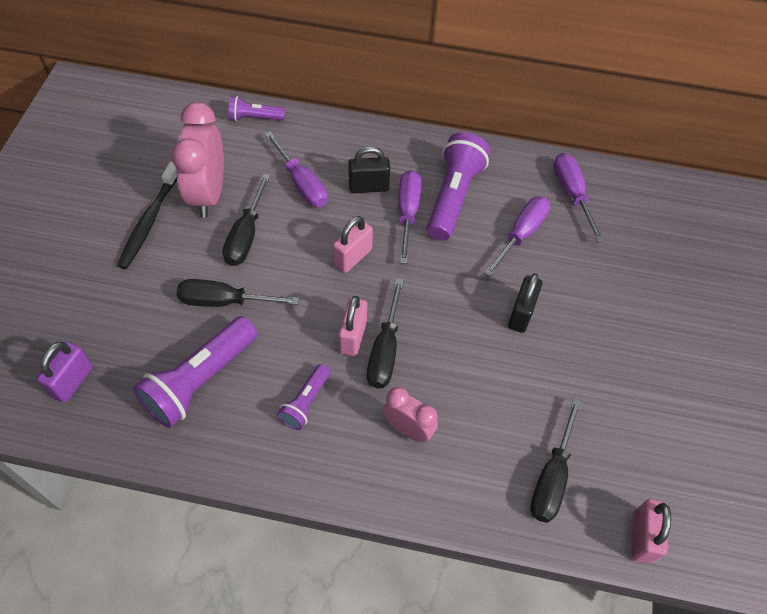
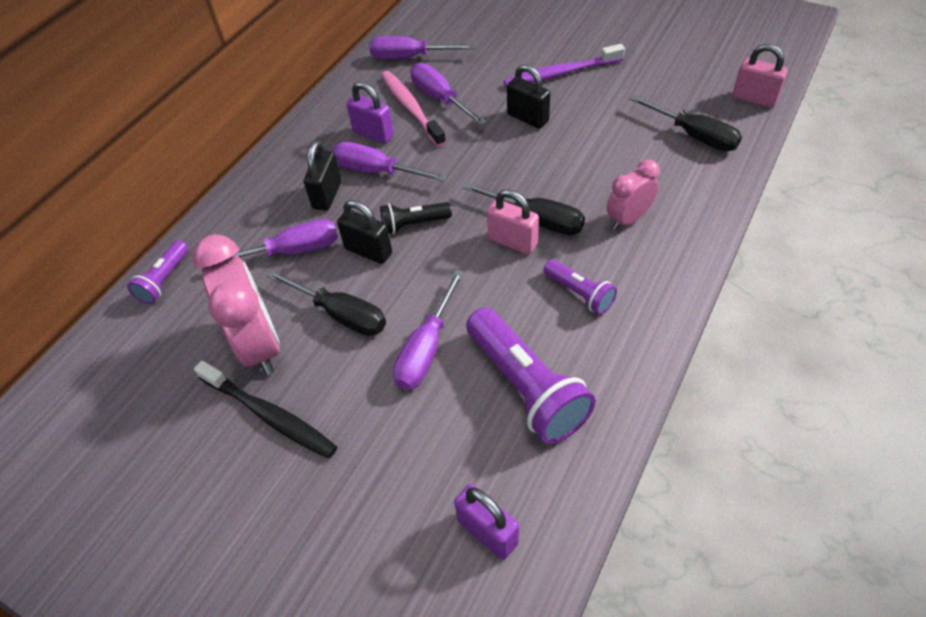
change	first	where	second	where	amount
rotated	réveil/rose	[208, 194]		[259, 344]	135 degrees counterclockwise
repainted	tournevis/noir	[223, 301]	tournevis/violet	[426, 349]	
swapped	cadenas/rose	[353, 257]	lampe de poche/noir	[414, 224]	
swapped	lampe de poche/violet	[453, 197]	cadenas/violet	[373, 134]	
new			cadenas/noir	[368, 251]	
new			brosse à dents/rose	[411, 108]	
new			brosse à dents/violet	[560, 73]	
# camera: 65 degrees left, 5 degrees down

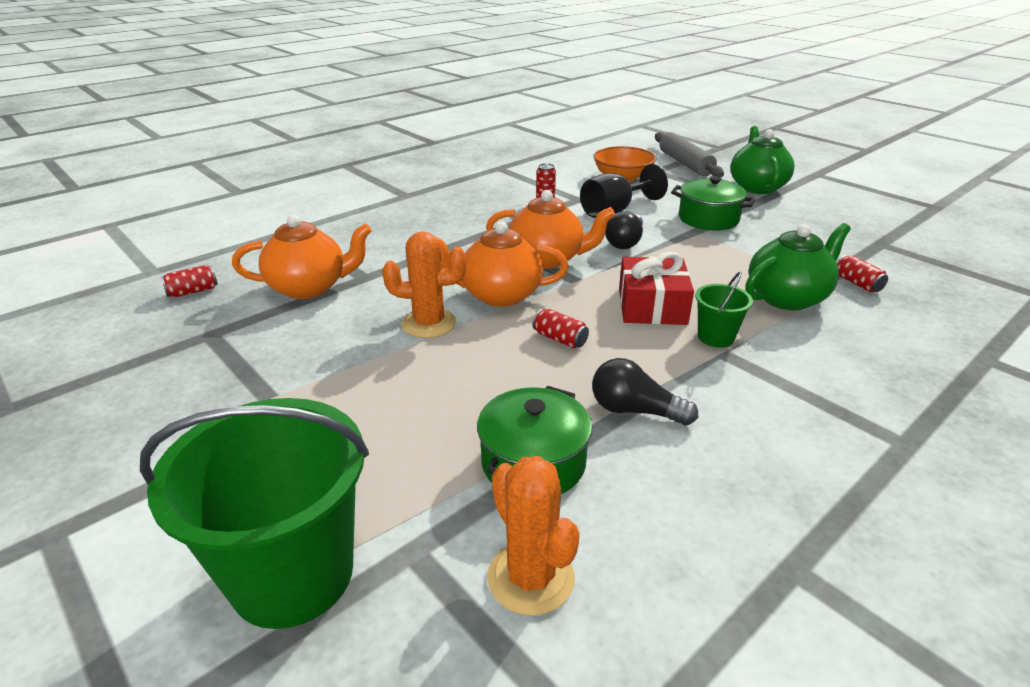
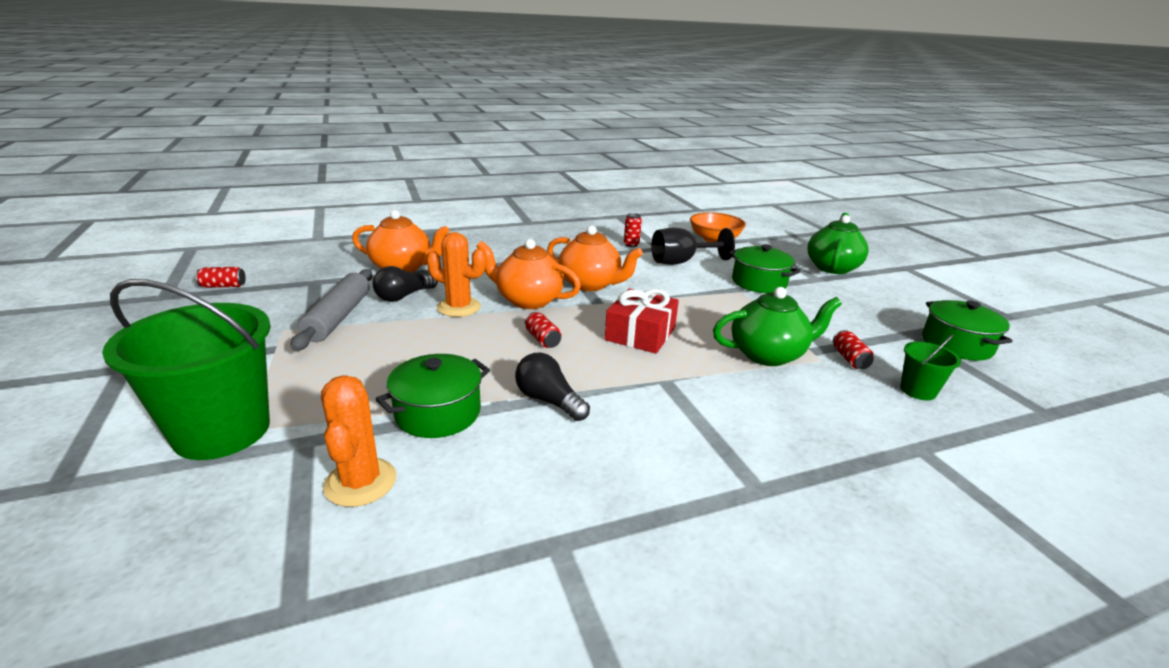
change	first	where	second	where	amount
shifted	canette/rouge	[193, 291]		[223, 286]	
shifted	ampoule/noir	[625, 242]		[404, 296]	
shifted	rouleau à pâtisserie/gris	[685, 163]		[338, 317]	
shifted	seau/vert	[715, 337]		[918, 390]	
new			marmite/vert	[956, 345]	
# camera: 20 degrees right, 5 degrees down

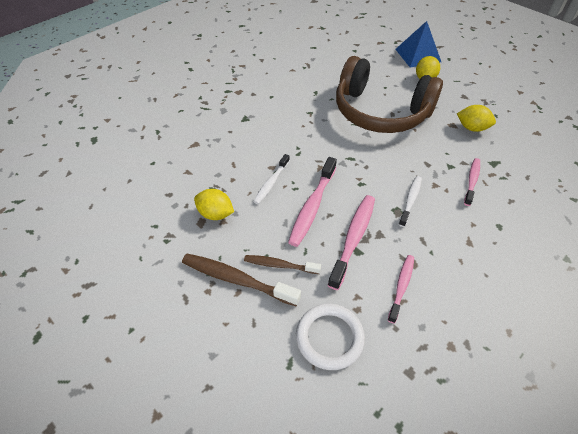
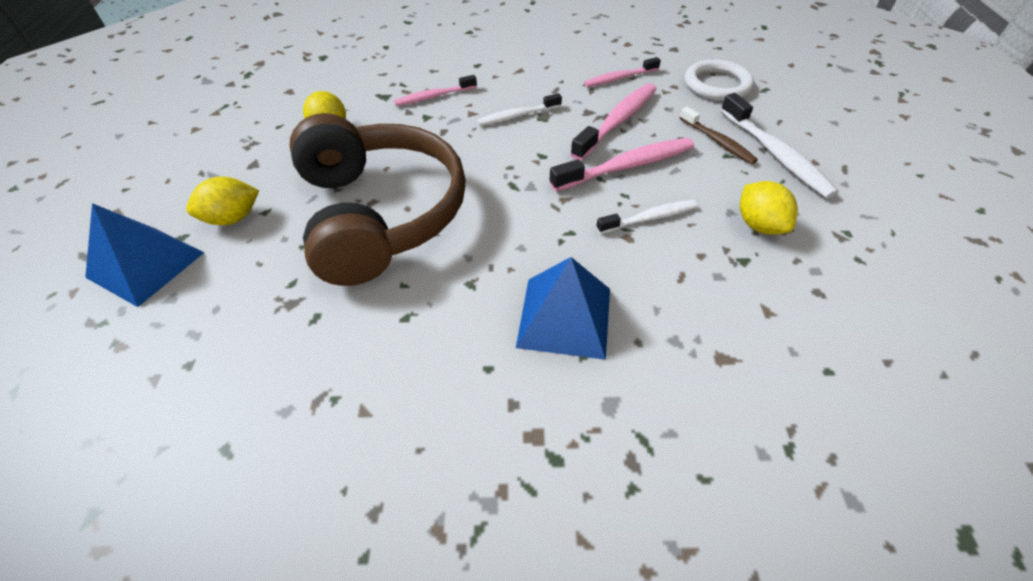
change	first	where	second	where	amount
repainted	brosse à dents/marron	[236, 279]	brosse à dents/blanc	[775, 154]	
rotated	brosse à dents/rose	[353, 238]		[617, 121]	150 degrees clockwise
new			pyramide/bleu	[565, 317]	
# camera: 135 degrees left, 0 degrees up

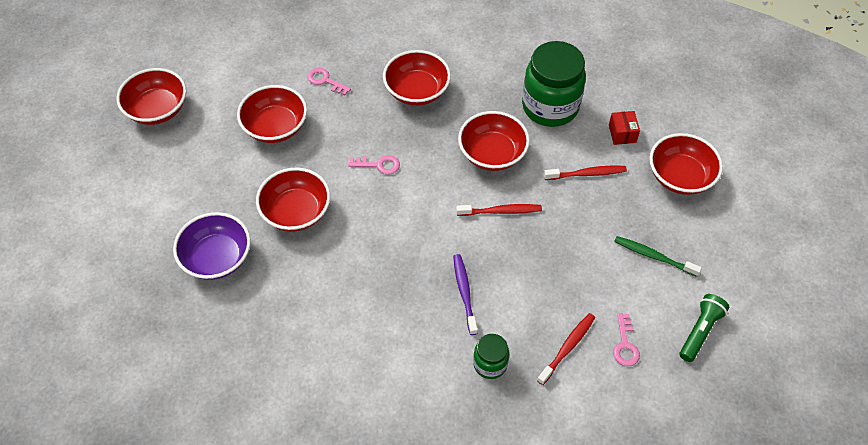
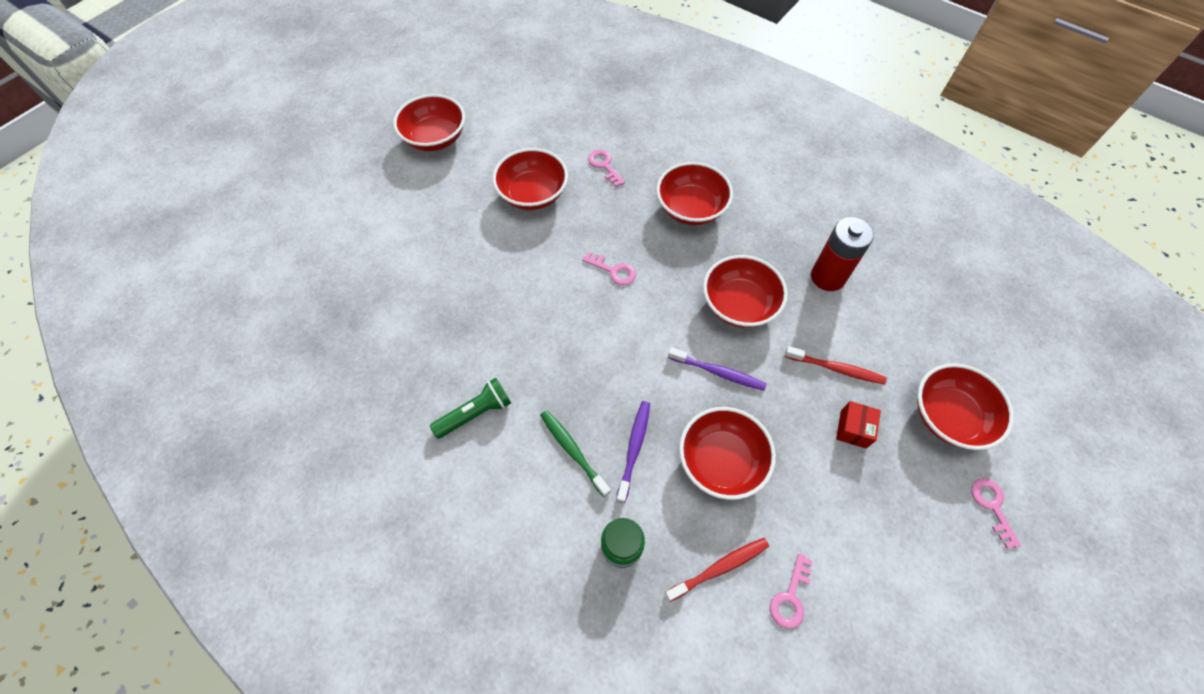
change	first	where	second	where	amount
gone	bol/violet	[217, 258]			
shifted	bol/rouge	[296, 212]		[721, 461]	
repainted	brosse à dents/rouge	[501, 211]	brosse à dents/violet	[718, 372]	
swapped	bocal/vert	[550, 107]	pile/rouge	[827, 277]	
shifted	boîte/rouge	[622, 134]		[853, 429]	
shifted	brosse à dents/vert	[653, 256]		[573, 451]	
shifted	lampe de poche/vert	[700, 331]		[475, 413]	
new			clé/rose	[992, 506]	
# camera: 25 degrees right, 5 degrees up

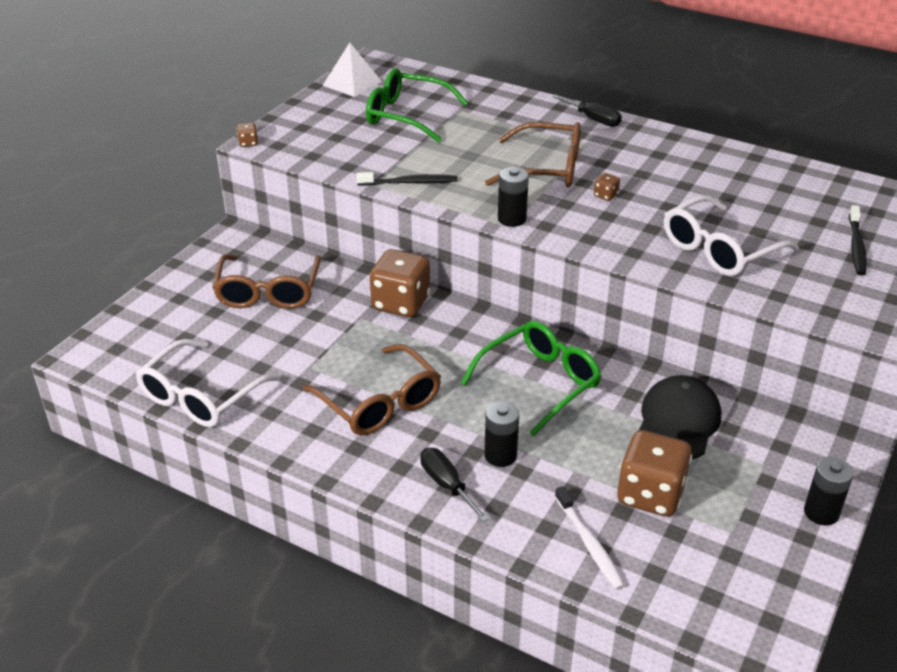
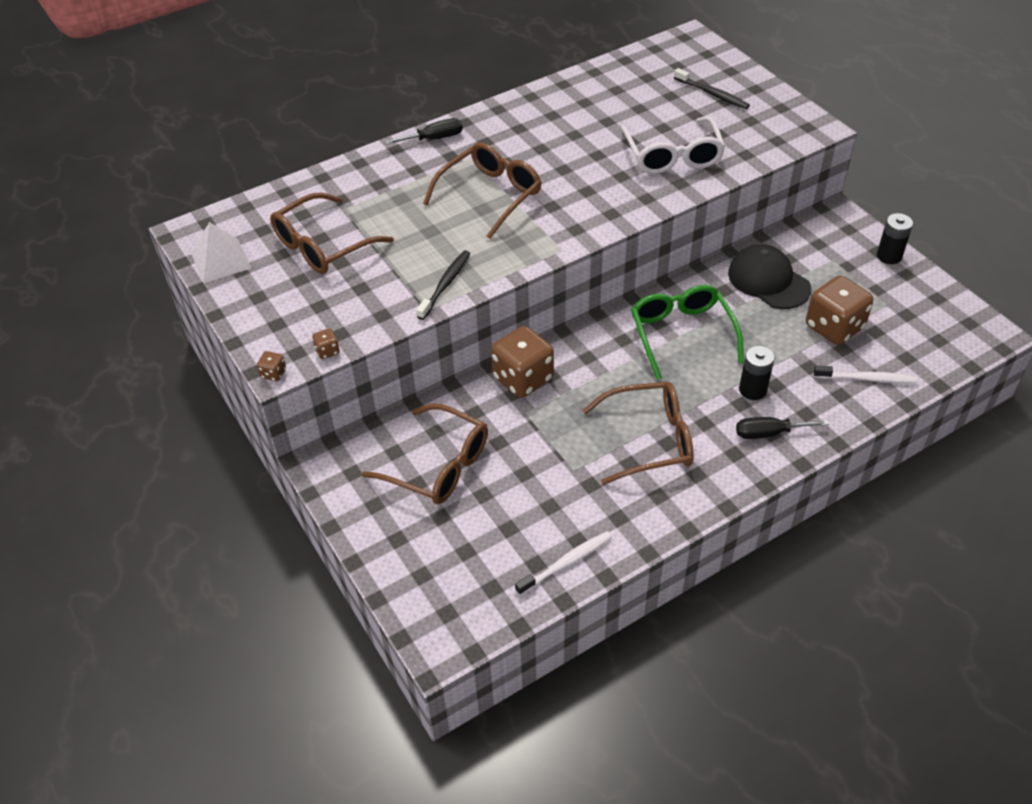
change	first	where	second	where	amount
swapped	lunettes/blanc	[200, 396]	brosse à dents/blanc	[566, 563]	
repainted	lunettes/vert	[406, 116]	lunettes/marron	[323, 245]	
gone	pile/noir	[512, 219]			
shifted	dé/marron	[605, 195]		[327, 351]	
# camera: 60 degrees left, 10 degrees up

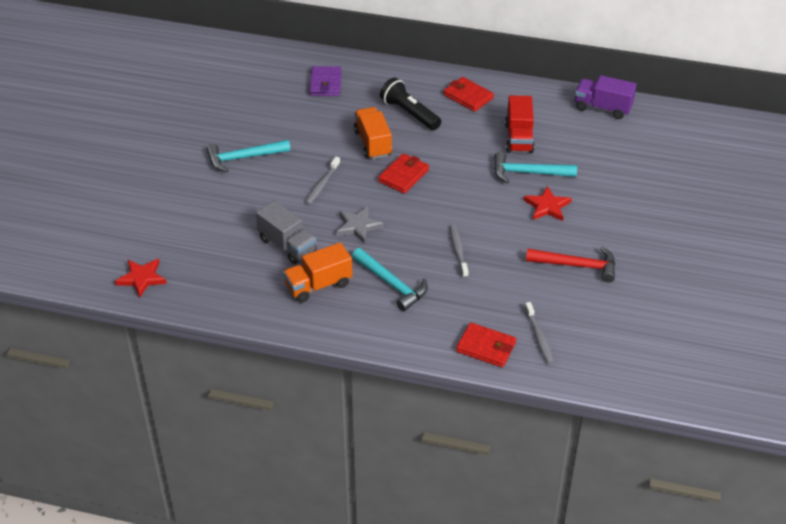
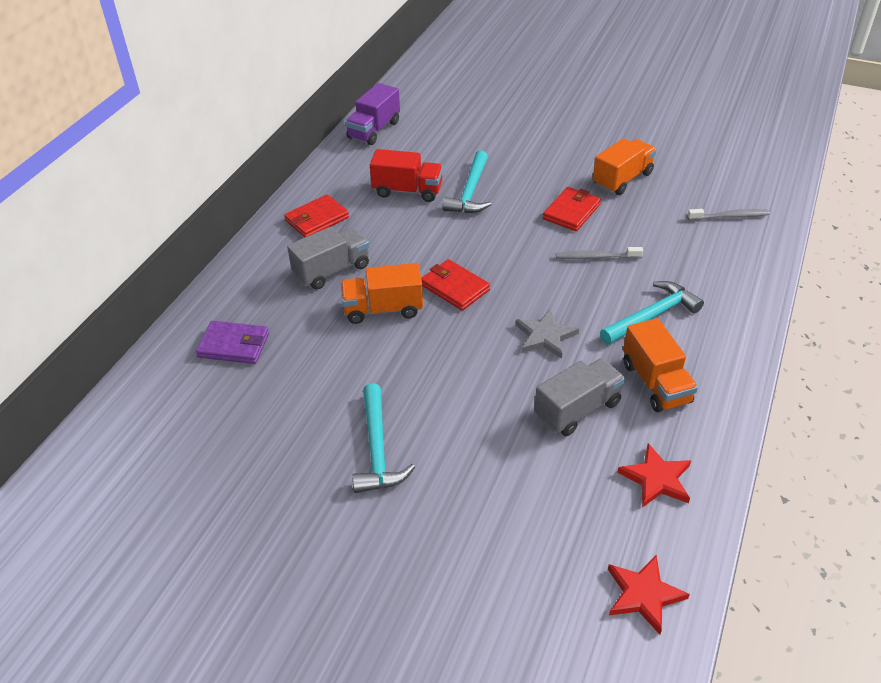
change	first	where	second	where	amount
gone	brosse à dents/gris	[322, 184]			
swapped	lampe de poche/noir	[409, 113]	camion/gris	[332, 270]	
shifted	portefeuille/rouge	[486, 347]		[571, 212]	
shifted	étoile/rouge	[547, 206]		[656, 479]	
swapped	marteau/rouge	[576, 265]	camion/orange	[622, 179]	
# camera: 80 degrees left, 0 degrees up

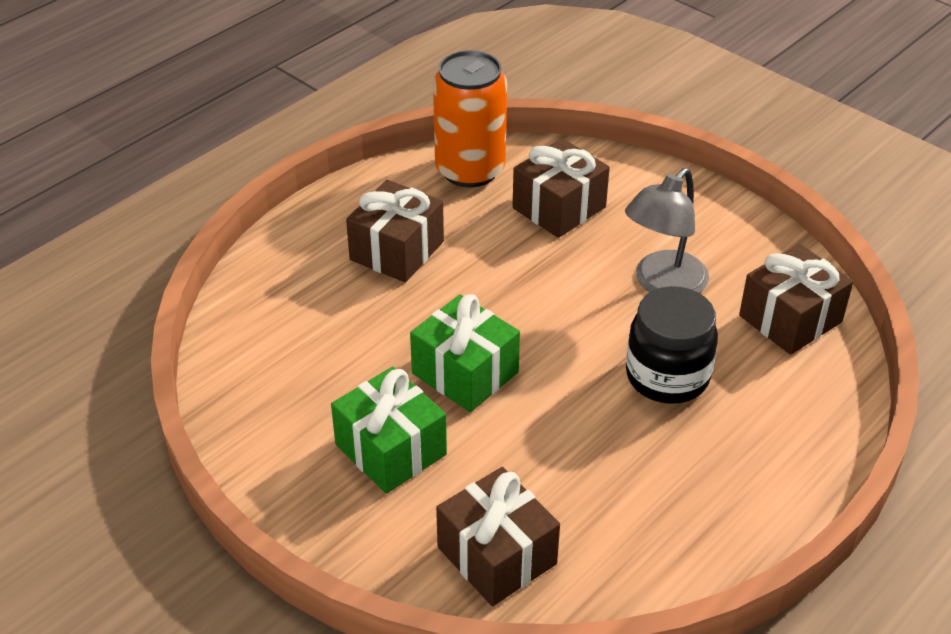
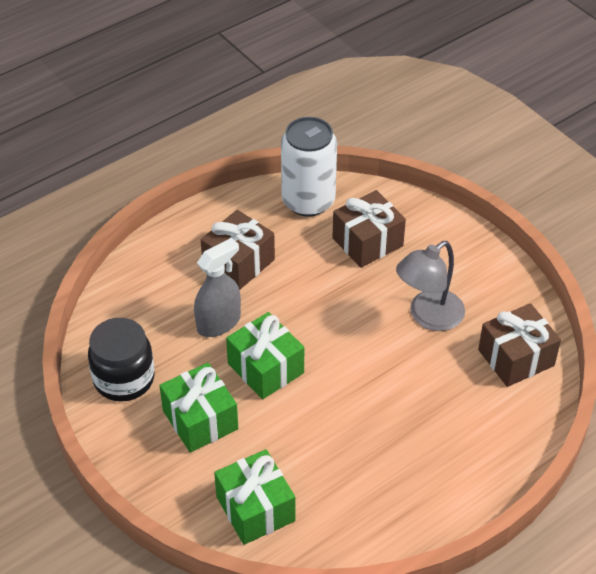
change	first	where	second	where	amount
repainted	canette/orange	[470, 170]	canette/blanc	[308, 201]	
repainted	cadeau/marron	[497, 555]	cadeau/vert	[255, 509]	
shifted	bocal/noir	[667, 376]		[124, 379]	
new			vaporisateur/gris	[219, 323]	
# camera: 10 degrees right, 5 degrees up

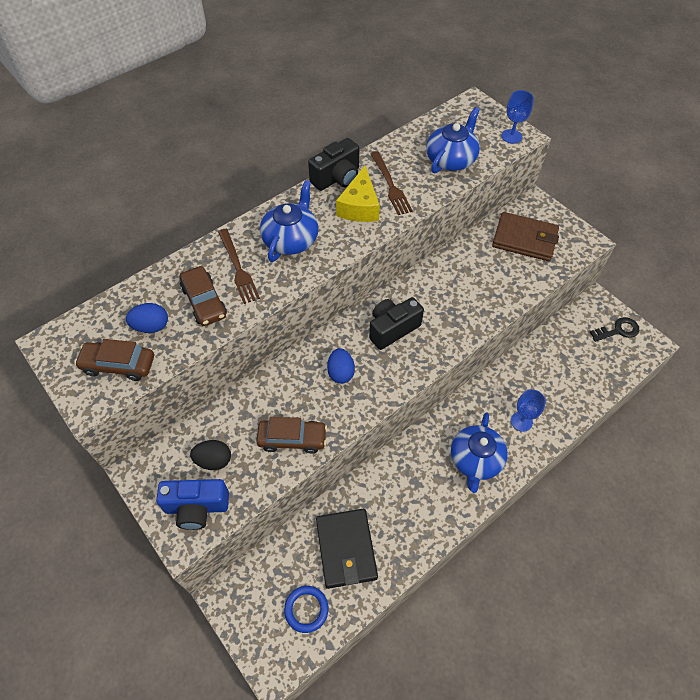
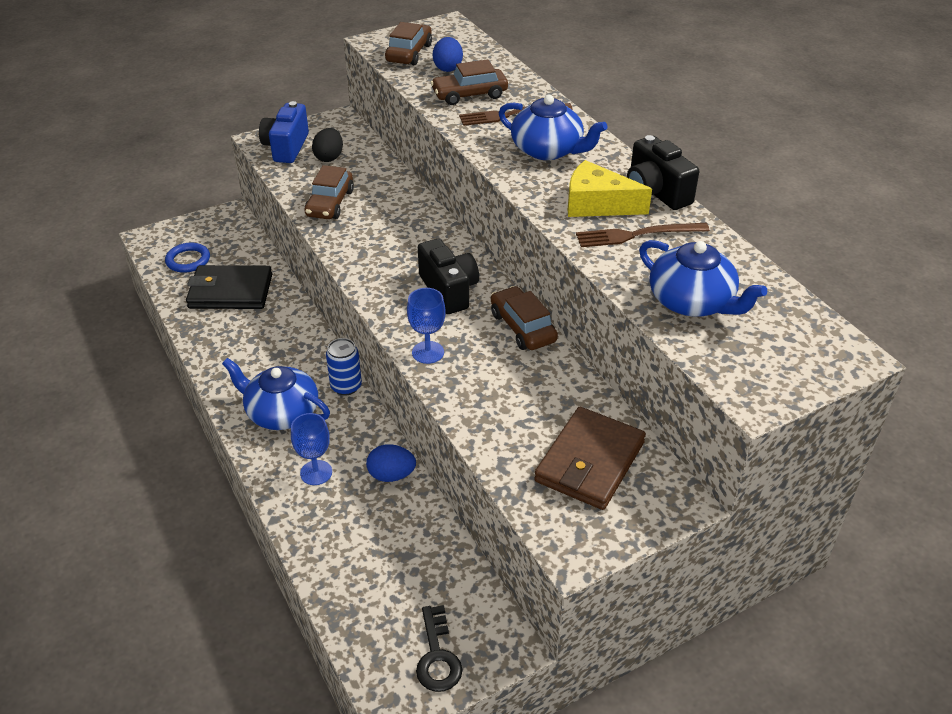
change	first	where	second	where	amount
shifted	œuf/bleu	[341, 373]		[391, 475]	
shifted	verre à pied/bleu	[511, 136]		[428, 352]	
new			canette/bleu	[346, 386]	
new			voiture/marron	[522, 327]	
# camera: 100 degrees right, 15 degrees down

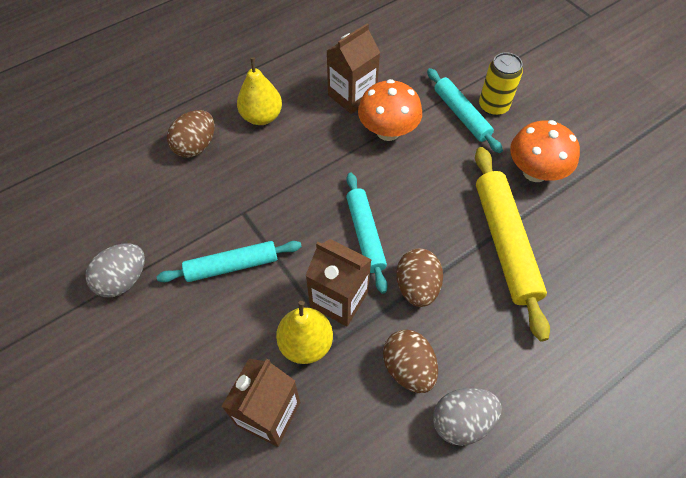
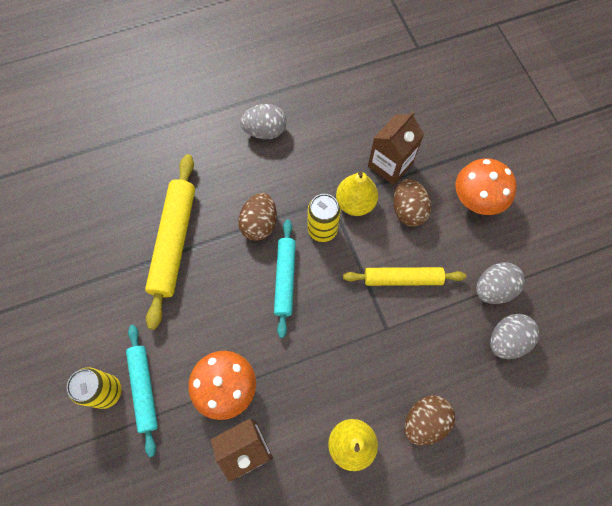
change	first	where	second	where	amount
repainted	rouleau à pâtisserie/turquoise	[231, 266]	rouleau à pâtisserie/jaune	[403, 279]	
swapped	brique de lait/marron	[339, 299]	canette/jaune	[322, 229]	
shifted	œuf/marron	[408, 368]		[408, 210]	
shifted	champignon/orange	[535, 172]		[476, 199]	
new			œuf/gris	[506, 340]	
# camera: 165 degrees left, 10 degrees up

